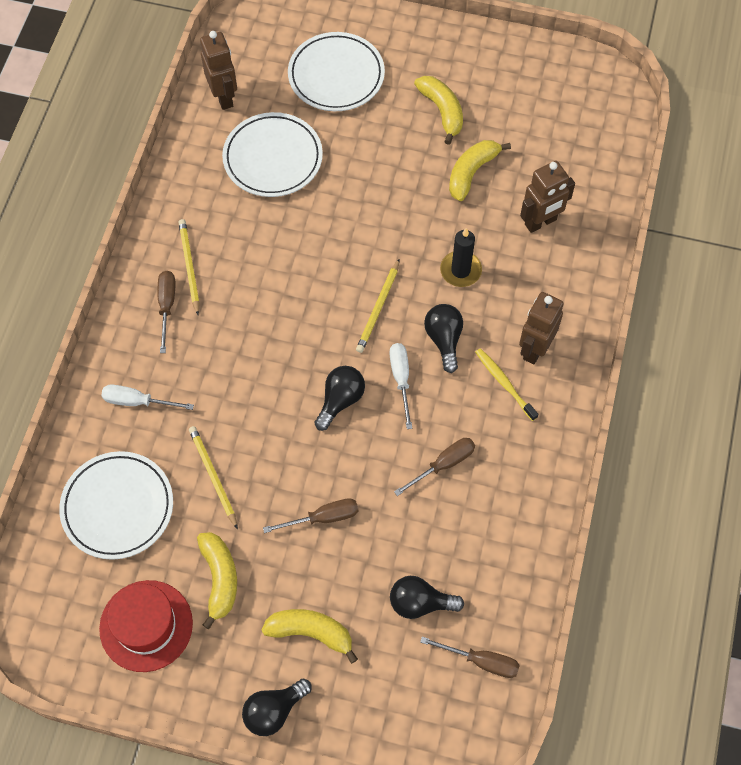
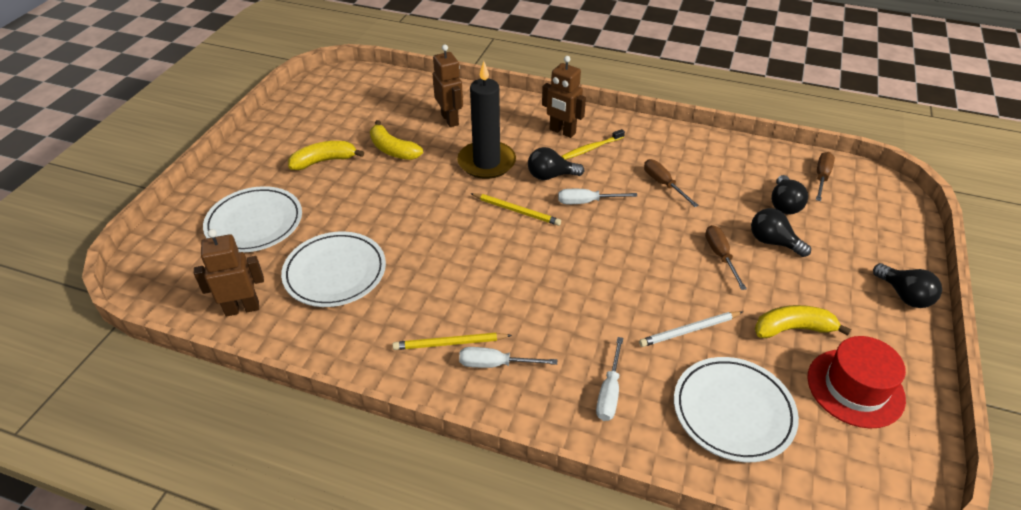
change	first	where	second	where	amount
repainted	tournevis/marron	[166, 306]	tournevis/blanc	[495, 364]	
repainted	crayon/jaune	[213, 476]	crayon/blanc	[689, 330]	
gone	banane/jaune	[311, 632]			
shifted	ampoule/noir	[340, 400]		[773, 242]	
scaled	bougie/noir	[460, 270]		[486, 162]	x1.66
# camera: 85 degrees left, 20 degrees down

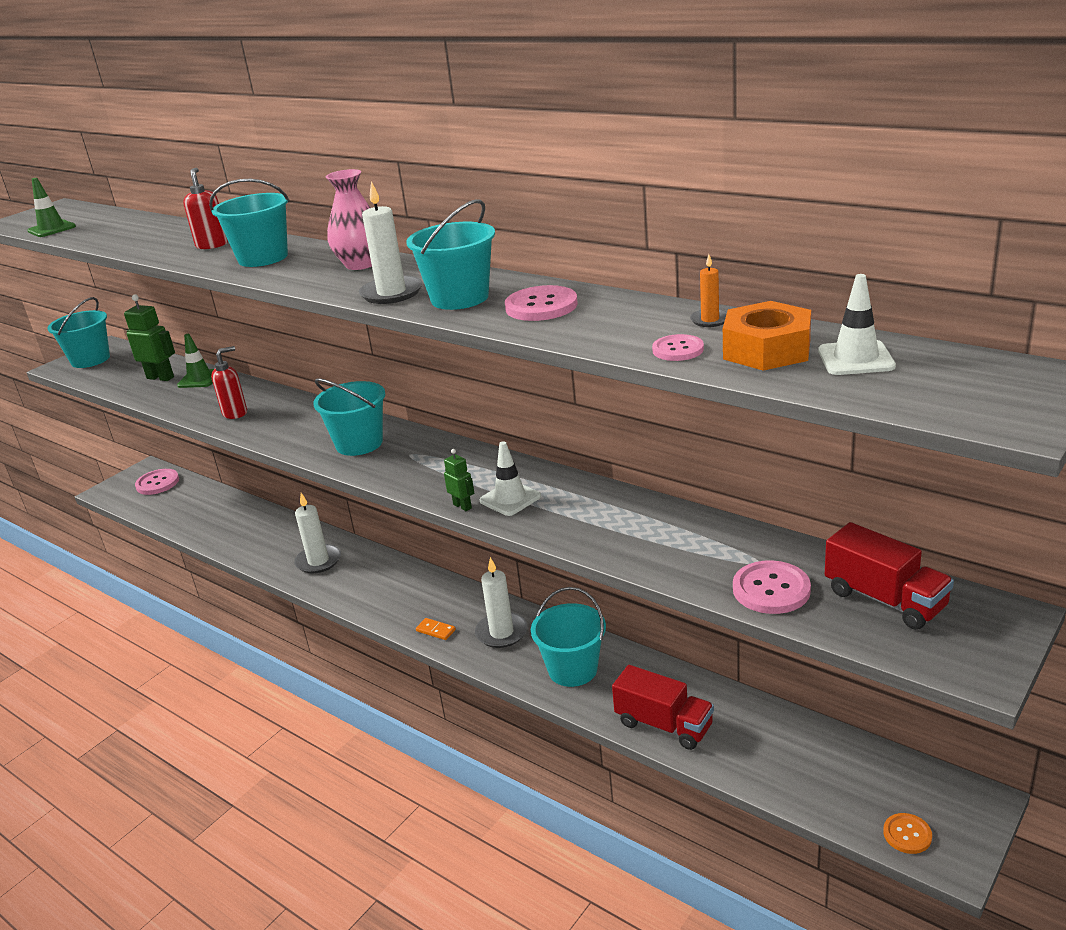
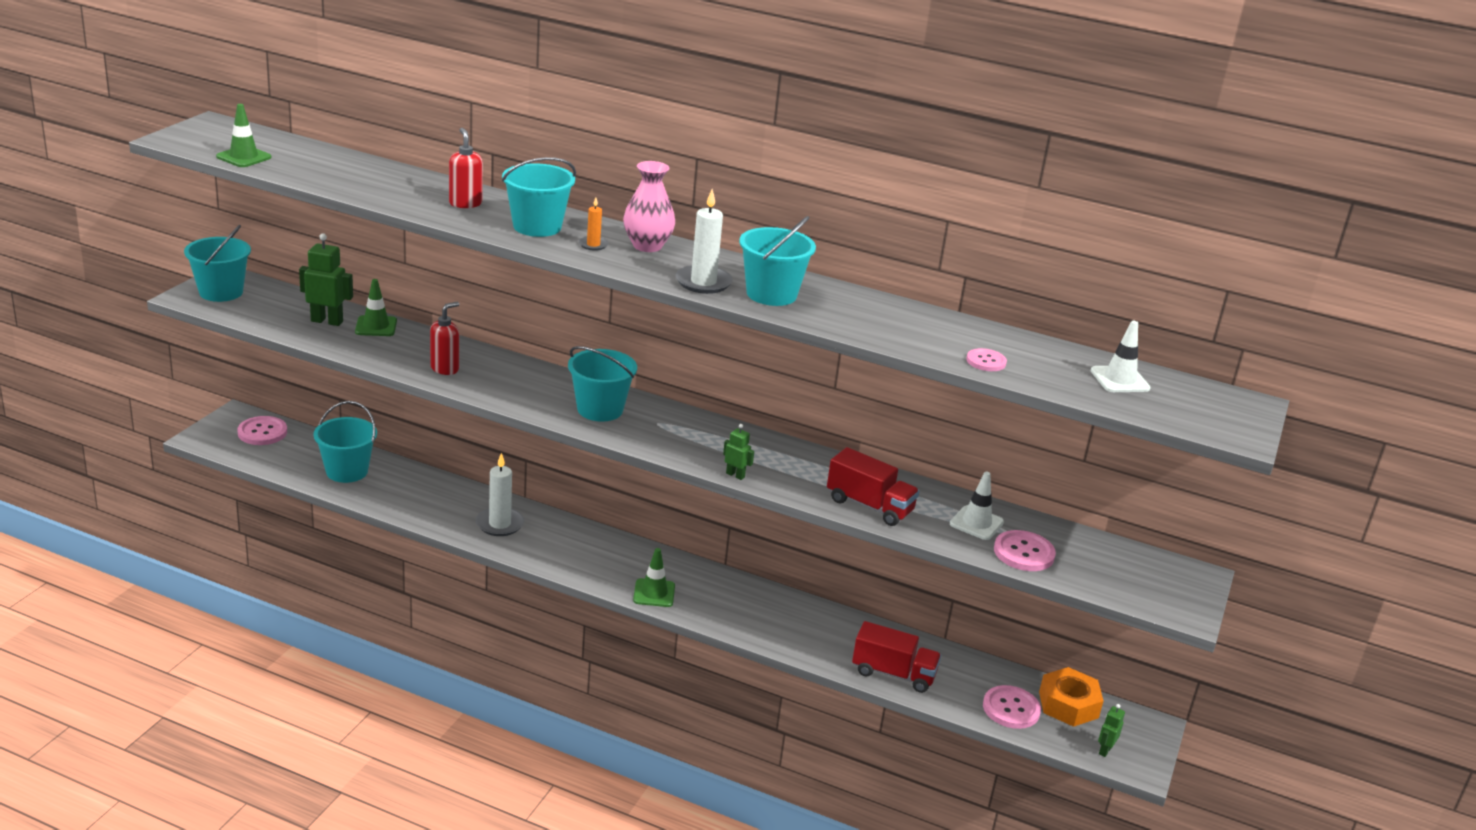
change	first	where	second	where	amount
swapped	domino/orange	[436, 630]	cône de chantier/vert	[654, 593]	
gone	bougie/blanc	[501, 632]			
shifted	cône de chantier/blanc	[510, 499]		[976, 523]	
shifted	bouton/rose	[541, 306]		[1011, 709]	
shifted	seau/turquoise	[572, 669]		[347, 471]	
shifted	bougie/orange	[710, 320]		[593, 245]	
shifted	écrou/orange	[766, 350]		[1068, 705]	
shifted	camion/rouge	[885, 599]		[869, 506]	
swapped	bouton/orange	[907, 834]	robot/vert	[1105, 750]	
# camera: 20 degrees left, 0 degrees up

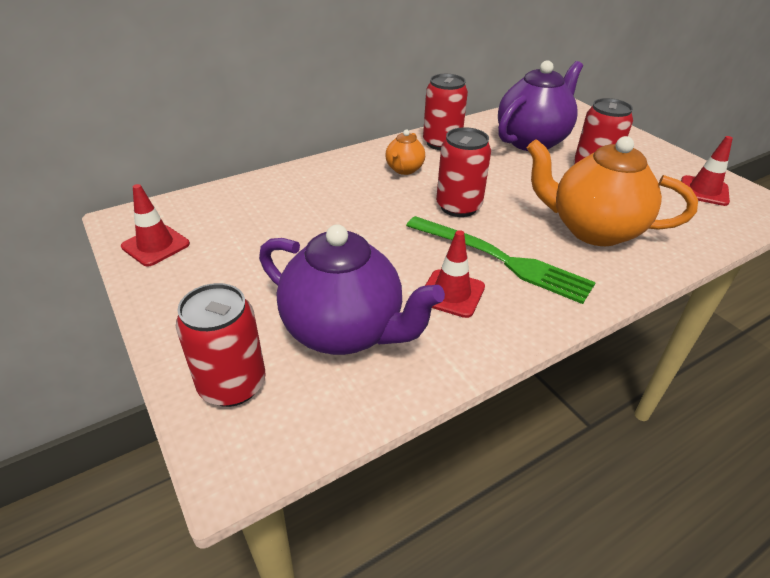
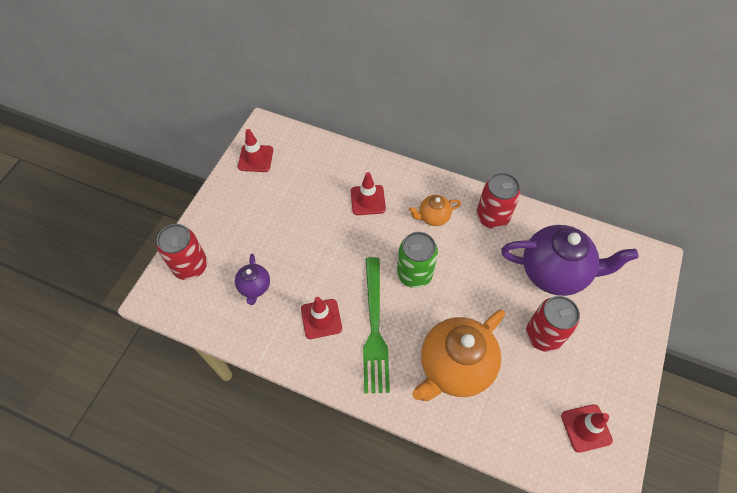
change	first	where	second	where	amount
scaled	théière/violet	[345, 331]		[254, 287]	x0.48
repainted	canette/rouge	[458, 207]	canette/vert	[414, 274]	
rotated	théière/orange	[593, 230]		[454, 367]	120 degrees counterclockwise
new			cône de chantier/rouge	[368, 200]	
# camera: 55 degrees right, 20 degrees up

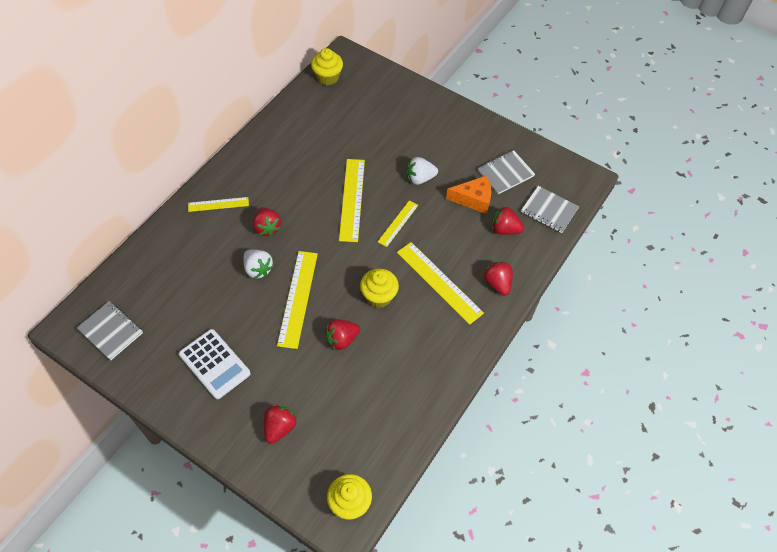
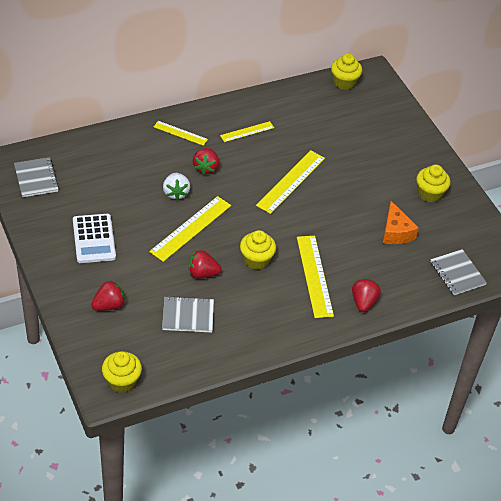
change	first	where	second	where	amount
shifted	règle/jaune	[398, 223]		[247, 131]	
gone	fraise/blanc	[420, 178]			
rotated	fromage/orange	[473, 199]		[395, 232]	45 degrees clockwise
shifted	carnet/gris	[505, 173]		[188, 316]	
gone	fraise/rouge	[504, 229]			
new			muffin/jaune	[429, 194]	
# camera: 30 degrees right, 10 degrees down

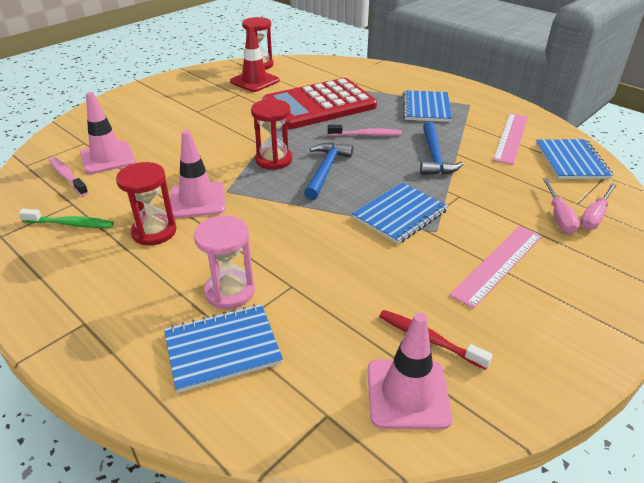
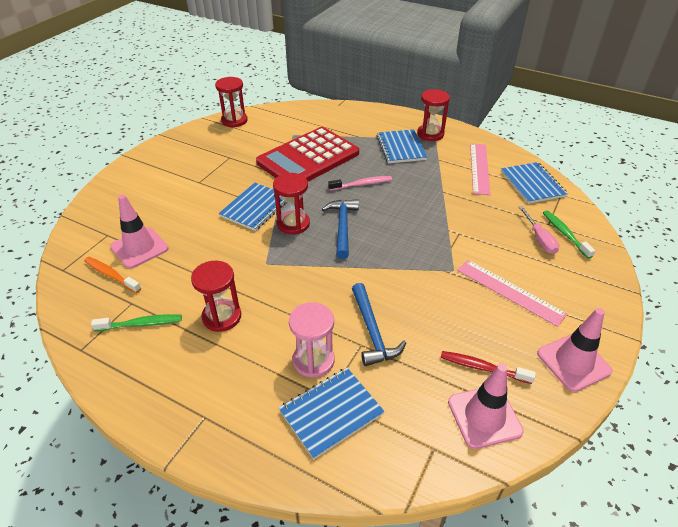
change	first	where	second	where	amount
repainted	brosse à dents/rose	[67, 176]	brosse à dents/orange	[111, 275]	
shifted	cône de chantier/rose	[197, 200]		[573, 362]	
gone	cône de chantier/rouge	[254, 81]			
shifted	carnet/bleu	[399, 214]		[255, 208]	
shifted	marteau/bleu	[434, 157]		[372, 331]	
rotated	règle/rose	[498, 264]		[510, 291]	75 degrees counterclockwise
swapped	tournevis/rose	[595, 216]	brosse à dents/vert	[564, 234]	
new			sablier/rouge	[430, 134]	
# camera: 15 degrees left, 5 degrees up

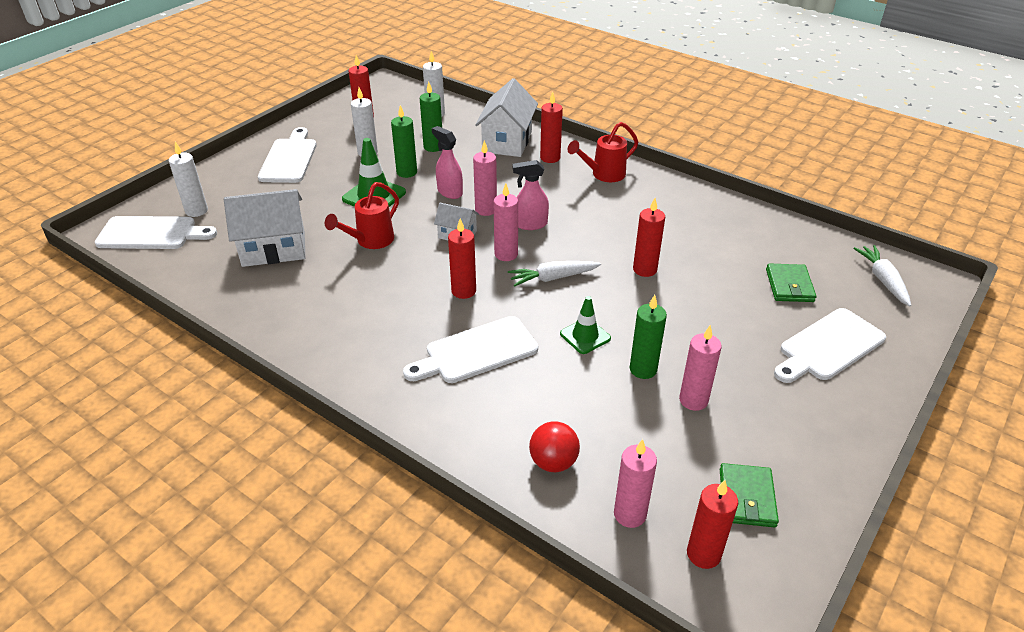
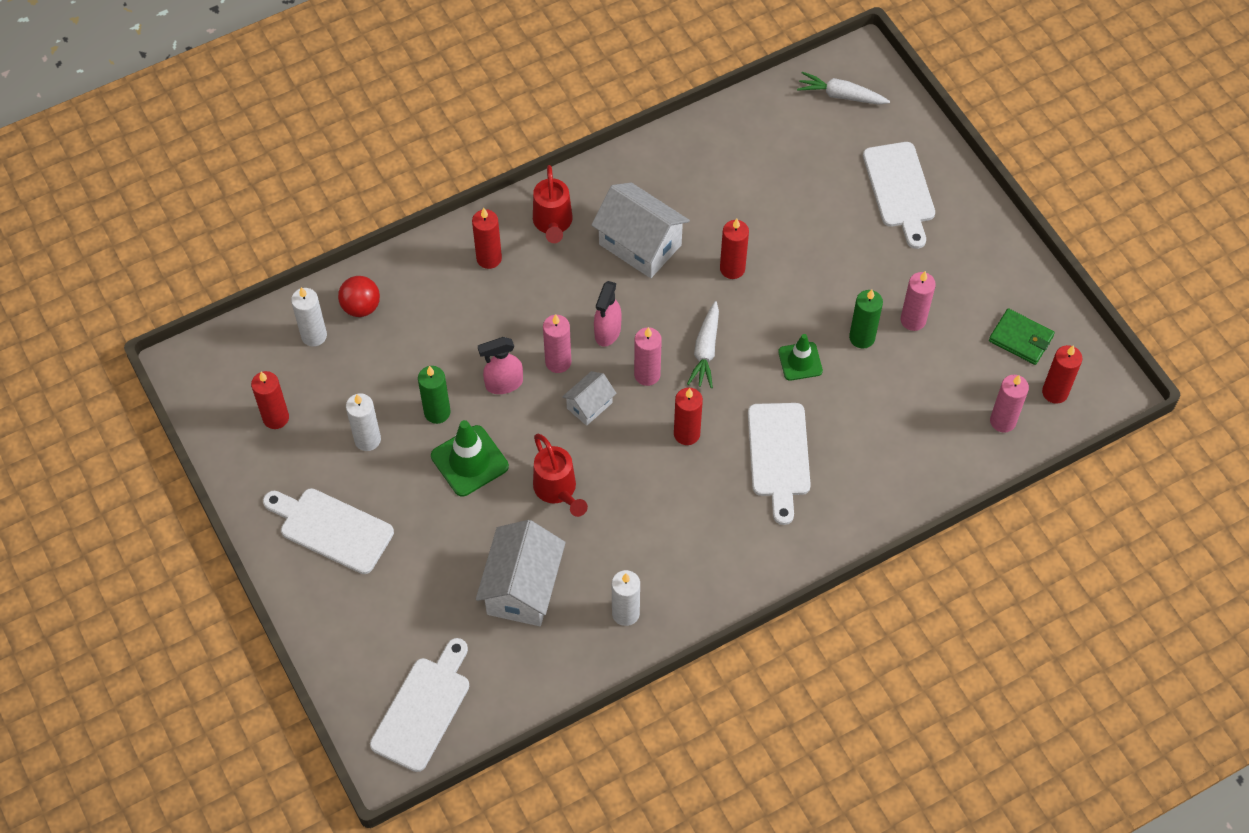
change	first	where	second	where	amount
shifted	bougie/blanc	[196, 211]		[625, 613]	
gone	bougie/vert	[433, 147]			
shifted	maison/blanc	[507, 142]		[640, 244]	
shifted	balle/rouge	[553, 462]		[361, 307]	
gone	portefeuille/vert	[789, 285]			
# camera: 65 degrees left, 20 degrees up

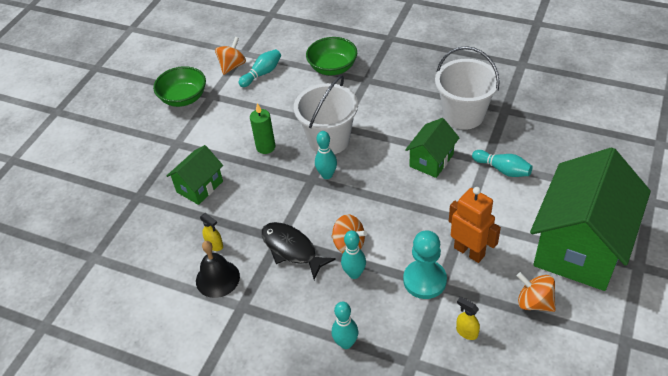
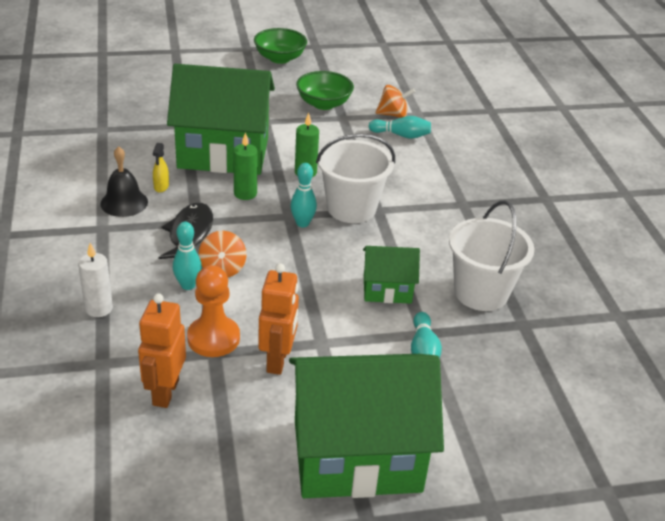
change	first	where	second	where	amount
scaled	maison/vert	[199, 186]		[223, 153]	x2.07
shifted	bol/vert	[332, 68]		[280, 58]	
swapped	quille/turquoise	[346, 343]	bougie/blanc	[99, 308]	
repainted	pion/turquoise	[424, 280]	pion/orange	[213, 338]	
swapped	vaporisateur/jaune	[466, 332]	robot/orange	[165, 392]	
gone	toupie/orange	[534, 302]			
new			bougie/vert	[245, 193]	
# camera: 50 degrees right, 10 degrees down

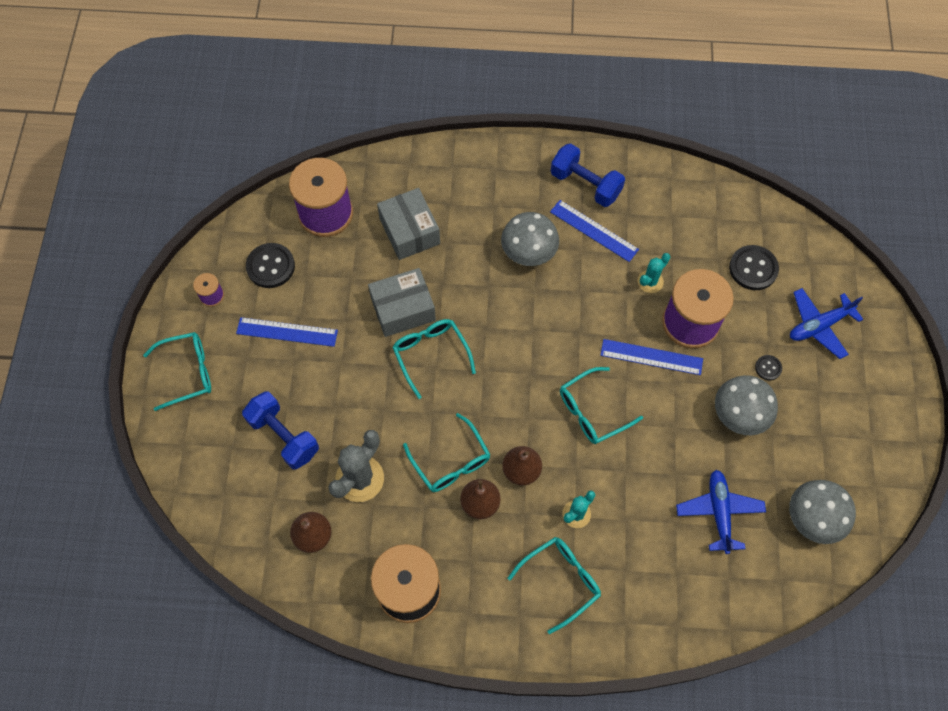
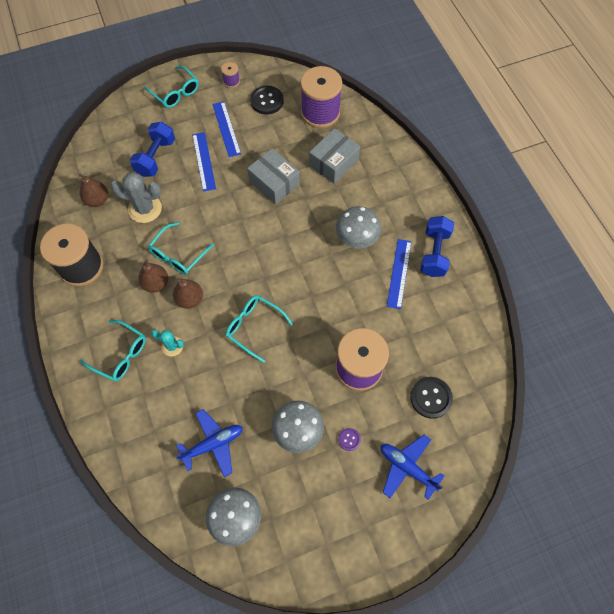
change	first	where	second	where	amount
gone	lunettes/turquoise	[431, 355]			
shifted	règle/bleu	[651, 357]		[203, 161]	
gone	cactus/turquoise	[650, 281]			
repainted	bouton/noir	[768, 368]	bouton/violet	[349, 439]	
# camera: 65 degrees right, 0 degrees up

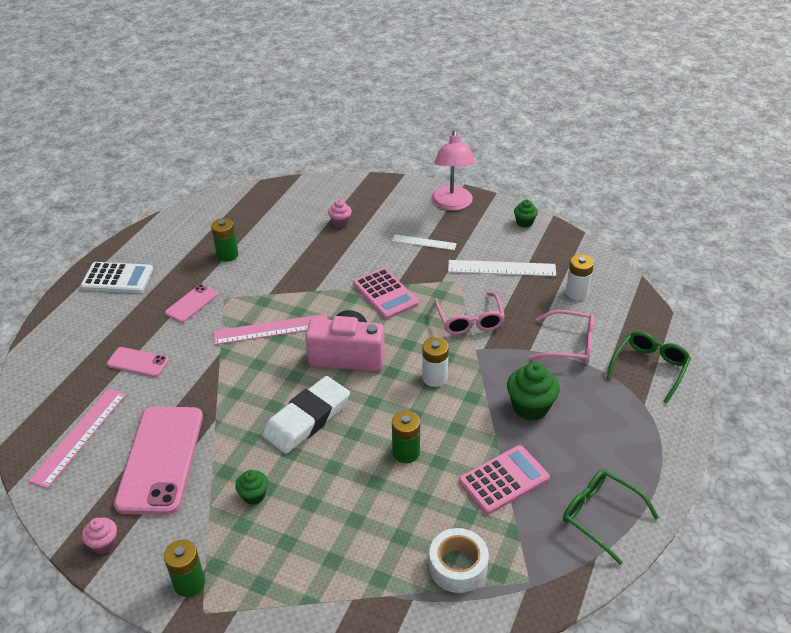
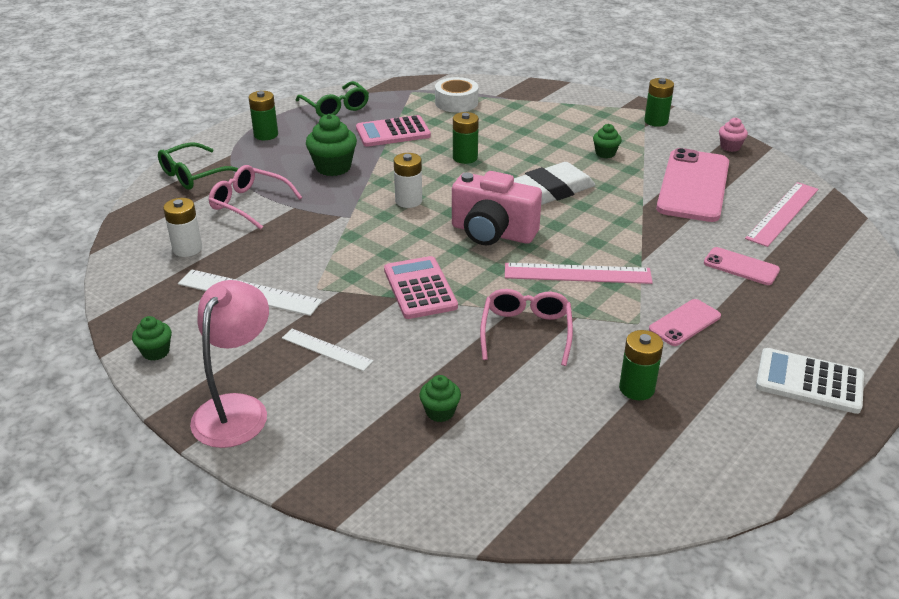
change	first	where	second	where	amount
repainted	muffin/rose	[340, 222]	muffin/vert	[440, 412]	
shifted	lunettes/rose	[469, 321]		[526, 331]	
new			pile/vert	[266, 135]	
# camera: 165 degrees left, 5 degrees down

